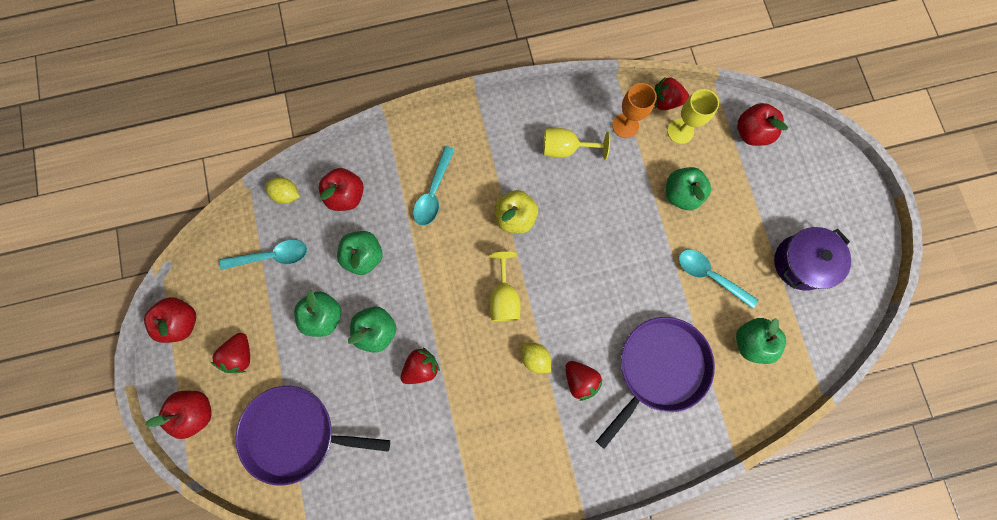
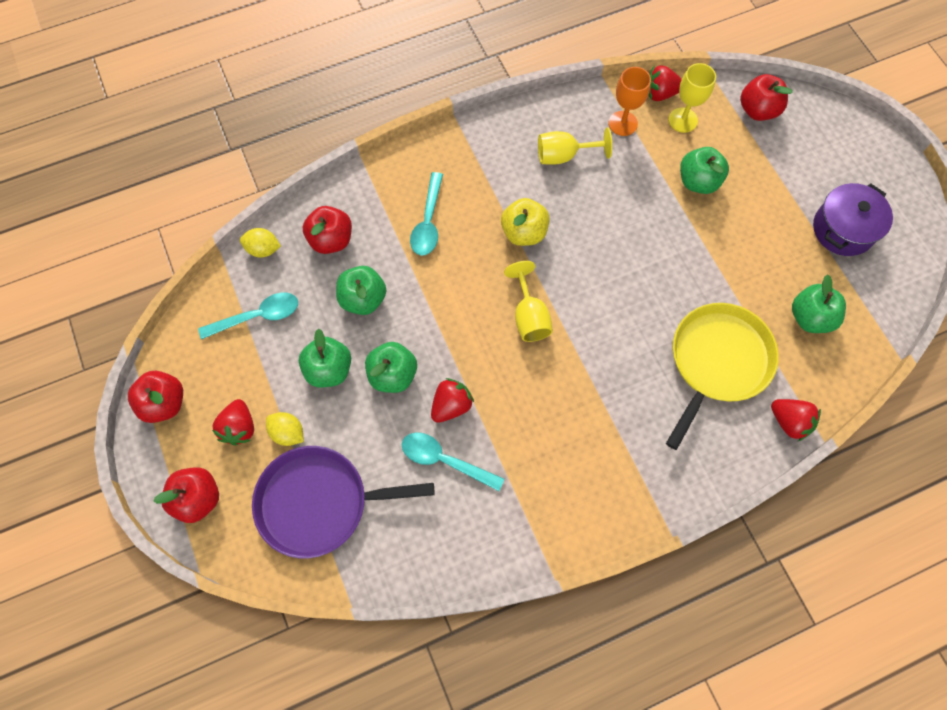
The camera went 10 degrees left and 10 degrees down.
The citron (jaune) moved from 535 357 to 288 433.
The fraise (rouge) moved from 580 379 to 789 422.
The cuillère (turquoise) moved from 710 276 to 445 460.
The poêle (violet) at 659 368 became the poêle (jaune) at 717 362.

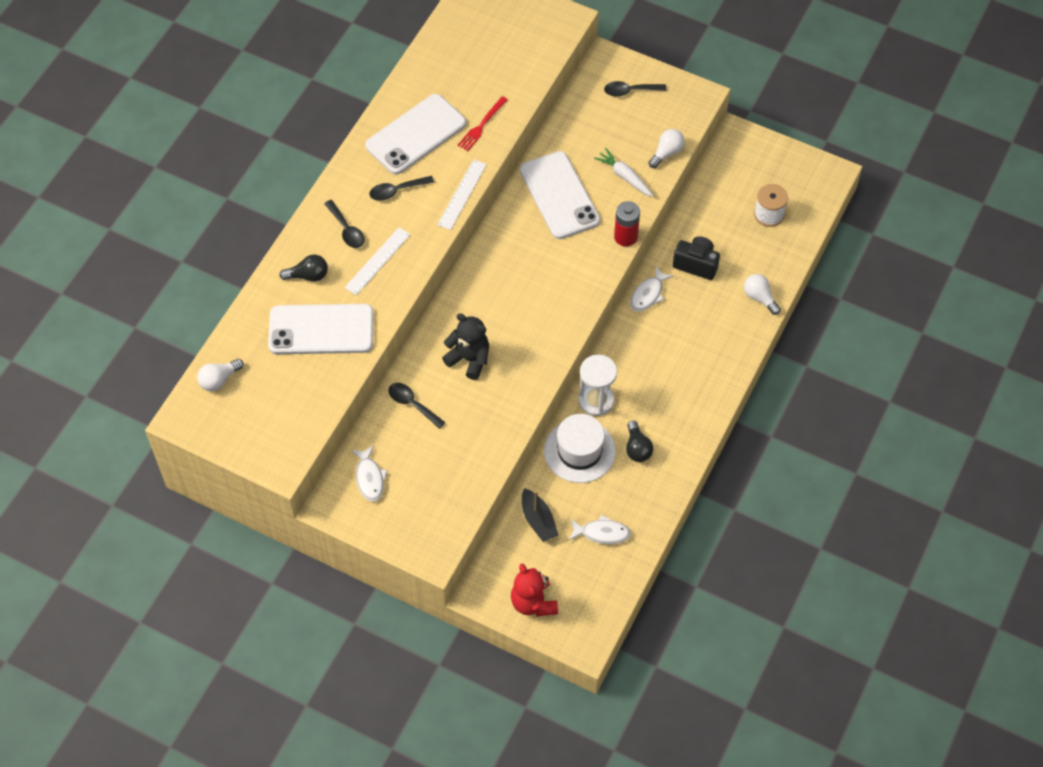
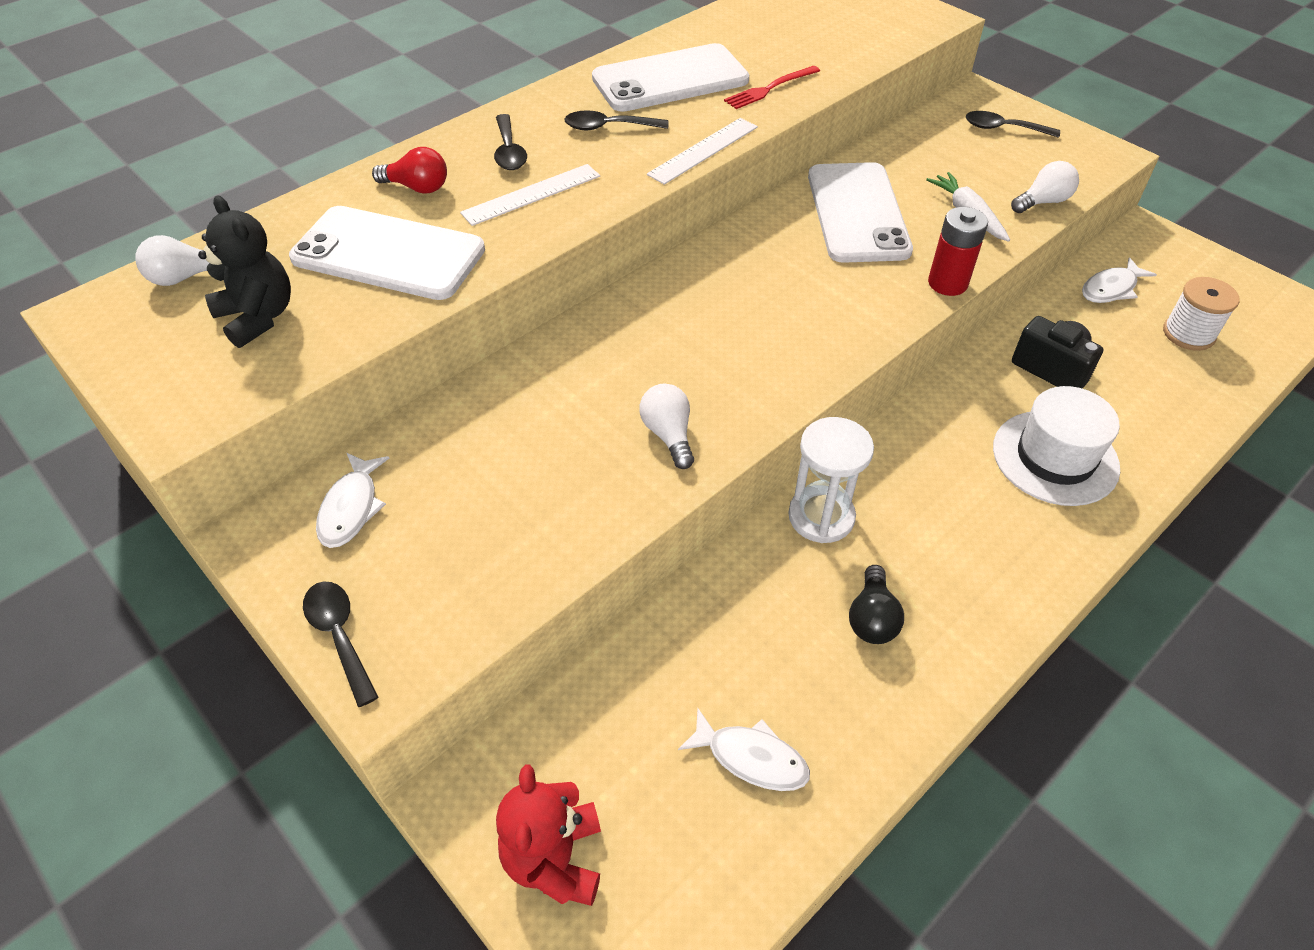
The camera went 20 degrees right and 10 degrees down.
The bateau (noir) at 538 520 disappeared.
The cuillère (noir) moved from 412 404 to 340 636.
The ours en peluche (noir) moved from 469 359 to 258 317.
The chapeau (blanc) moved from 579 451 to 1055 457.
The poisson (blanc) moved from 648 294 to 1111 289.
The ampoule (blanc) moved from 759 298 to 668 435.
The ampoule (noir) at 308 275 became the ampoule (rouge) at 417 187.

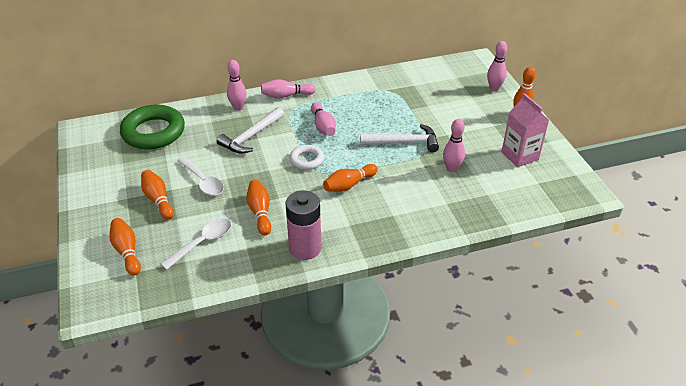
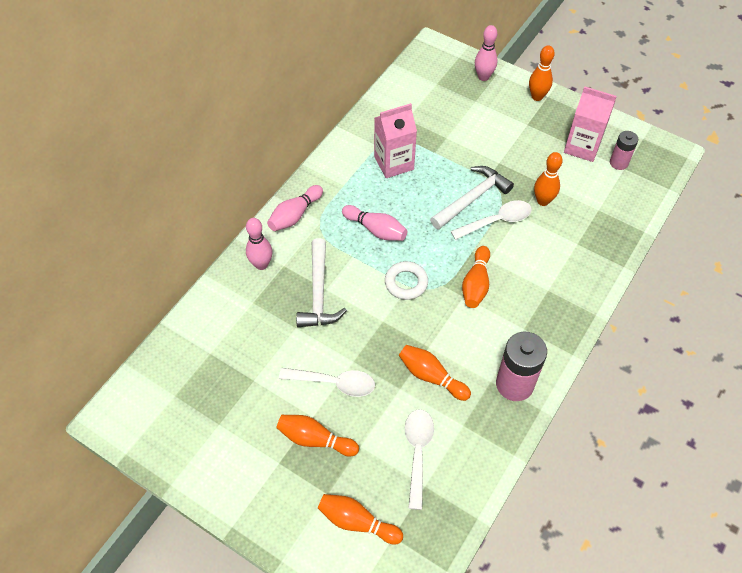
The camera went 40 degrees left and 15 degrees up.
The anneau (vert) at 153 132 disappeared.
The brique de lait (rose) at 394 163 appeared.
The cuillère (blanc) at 497 221 appeared.
The pile (rose) at 618 163 appeared.
The quille (rose) at 451 168 became the quille (orange) at 543 201.

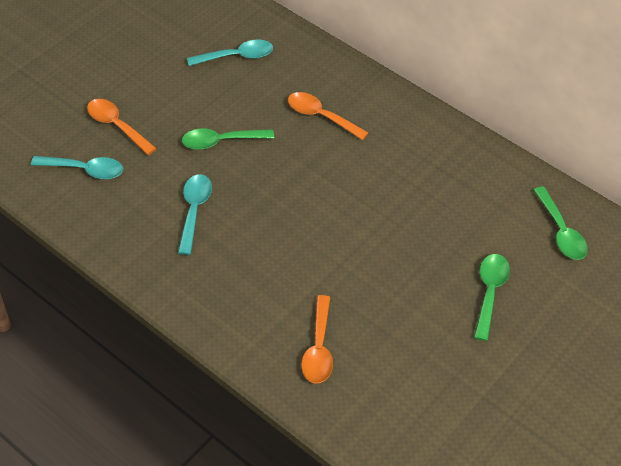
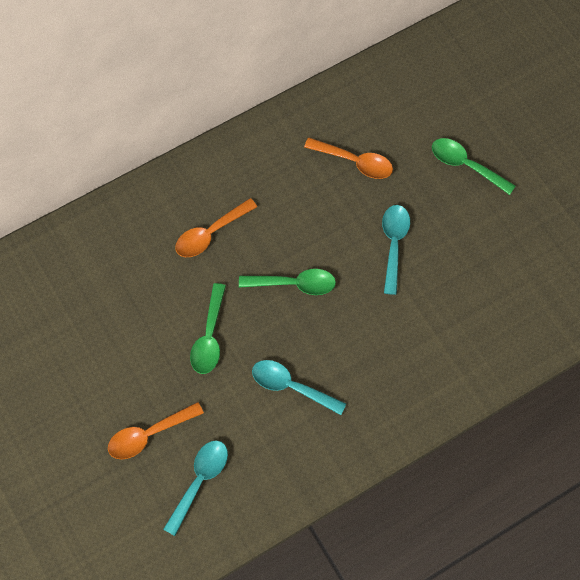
The camera went 70 degrees left and 15 degrees up.
The cuillère (turquoise) moved from 237 56 to 393 244.
The cuillère (orange) moved from 318 348 to 355 162.
The cuillère (vert) moved from 561 232 to 294 284.

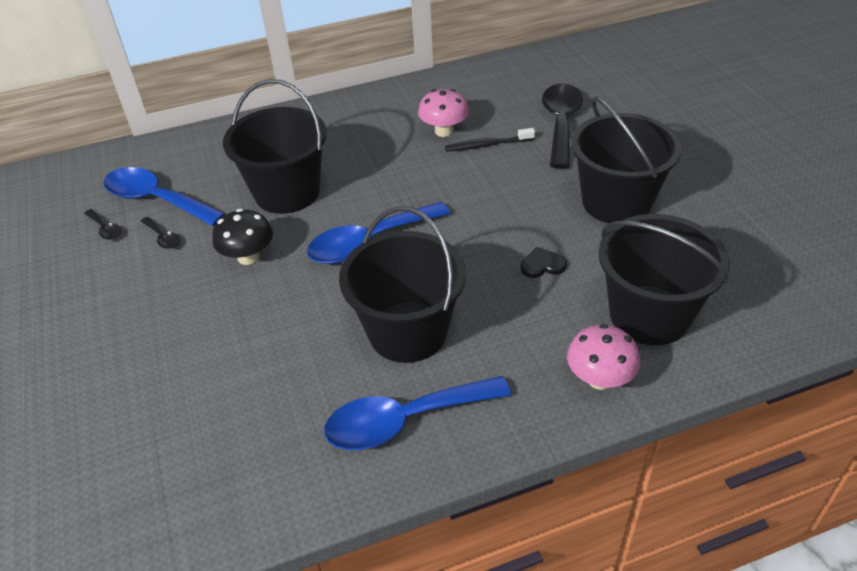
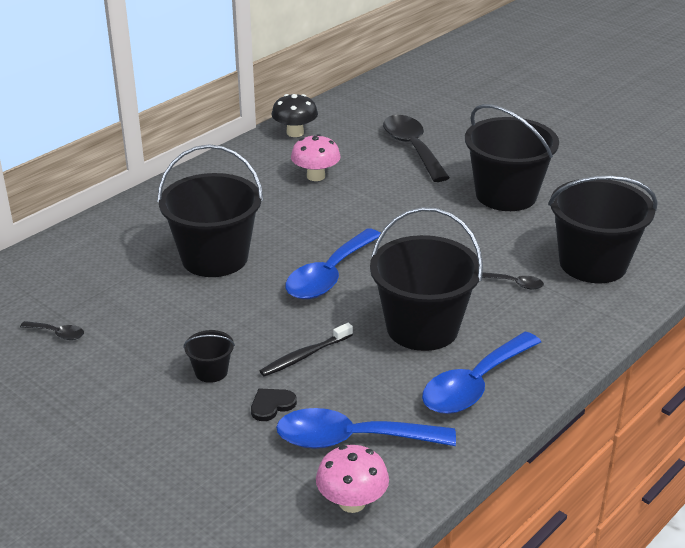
The camera went 30 degrees left and 10 degrees down.
The seau (noir) at 211 371 appeared.
The cuillère (bleu) moved from 156 200 to 351 439.
The cuillère (noir) moved from 163 238 to 515 284.
The champignon (noir) moved from 248 257 to 295 133.
The brosse à dents (noir) moved from 487 145 to 304 356.
The cœur (noir) moved from 542 265 to 271 405.
The champignon (rose) moved from 599 379 to 352 502.

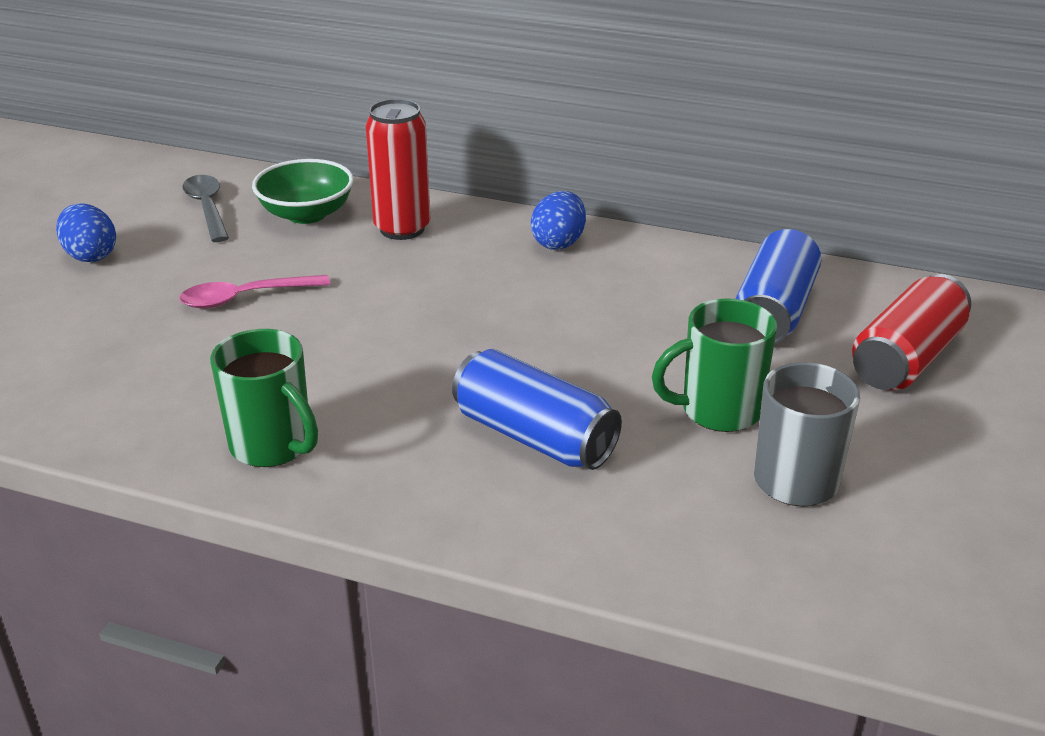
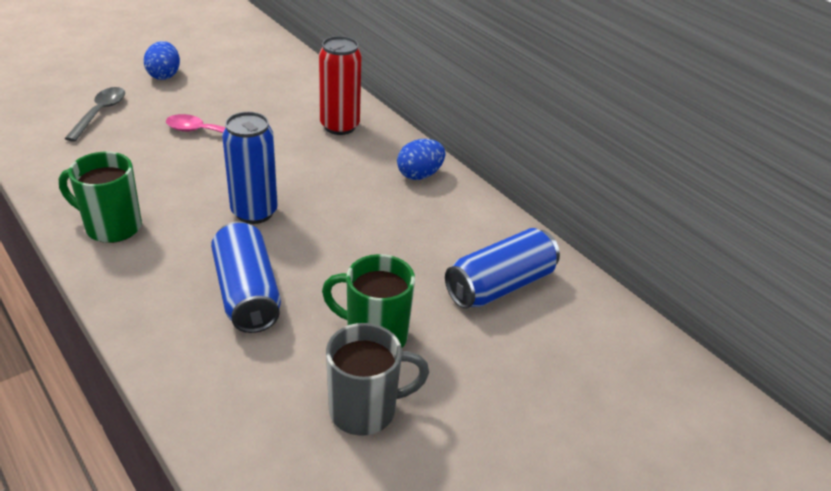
The camera went 30 degrees right and 5 degrees up.
The bol (vert) at 306 214 disappeared.
The canette (rouge) at 906 358 disappeared.
The canette (bleu) at 254 212 appeared.
The cuillère (gris) moved from 207 208 to 100 113.
The tasse (vert) at 273 446 turned 120 degrees clockwise.

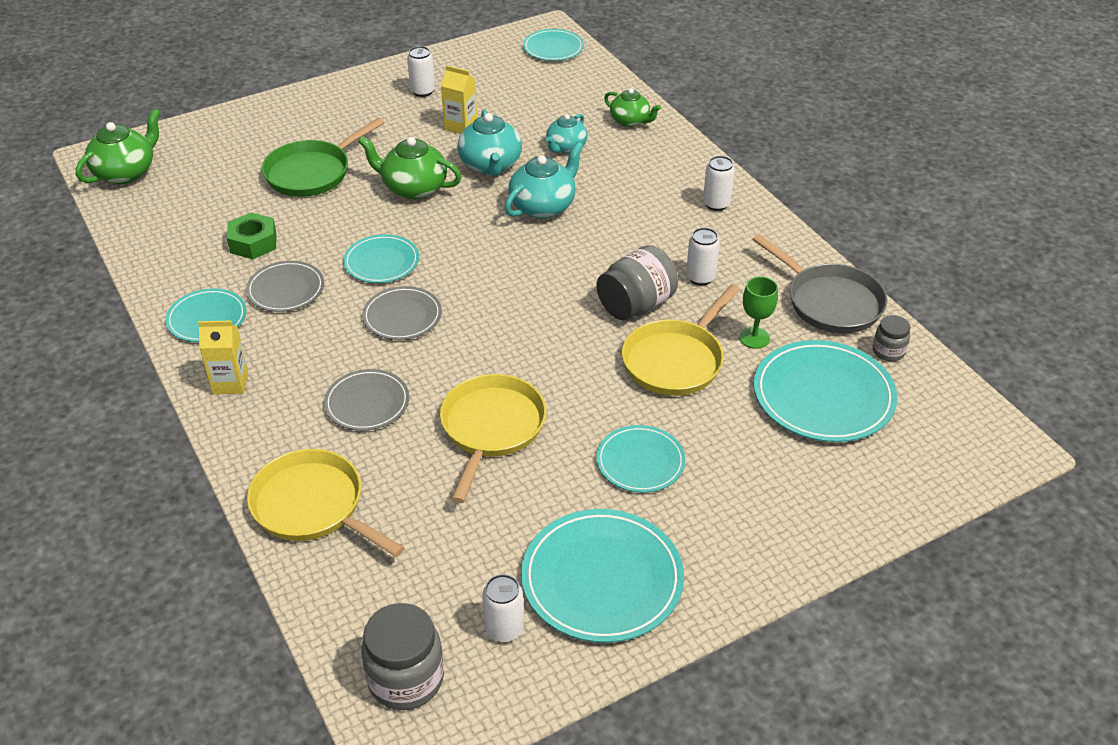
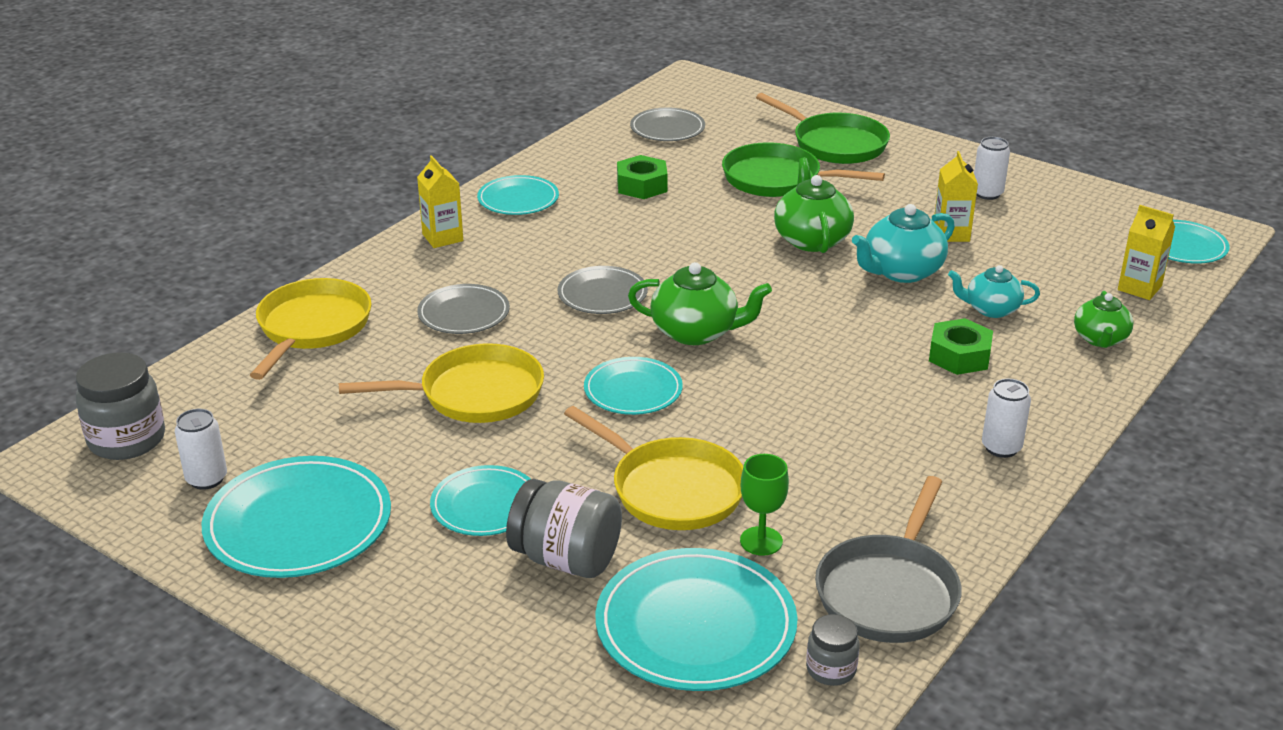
The camera went 65 degrees right and 10 degrees down.
The théière (turquoise) at 543 206 disappeared.
The canette (blanc) at 700 277 disappeared.
The poêle (vert) at 835 144 appeared.
The écrou (vert) at 959 356 appeared.
The brique de lait (jaune) at 1139 288 appeared.
The théière (vert) moved from 126 172 to 696 332.
The assiette (gris) moved from 286 289 to 667 128.
The assiette (turquoise) moved from 381 262 to 633 390.
The bocal (gris) moved from 636 305 to 566 559.
The poêle (jaune) at 676 360 turned 150 degrees counterclockwise.

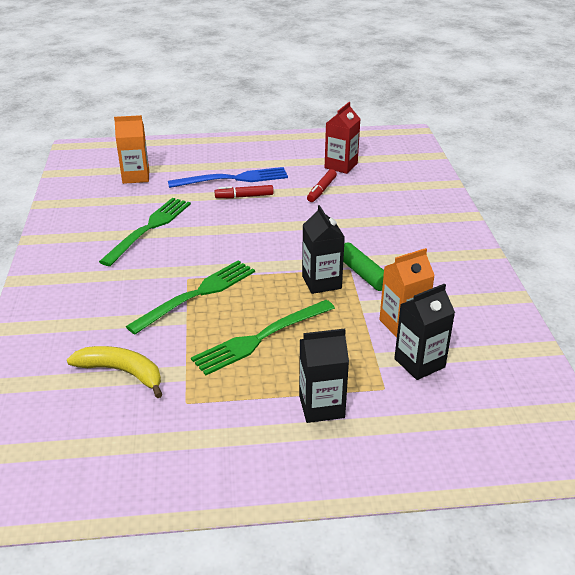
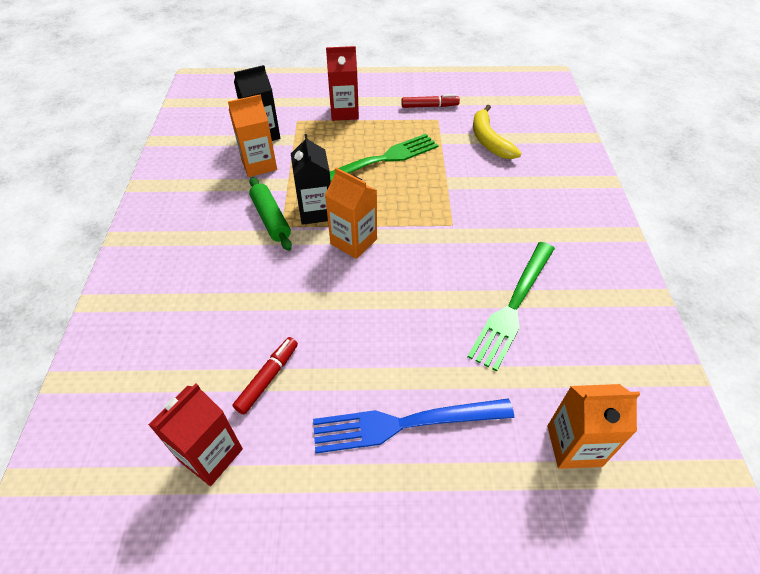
The camera went 175 degrees left and 15 degrees up.
The fourchette (vert) at 198 294 disappeared.
The brique de lait (orange) at 353 241 appeared.
The feutre (rouge) moved from 244 196 to 429 106.
The brique de lait (noir) at 321 406 became the brique de lait (rouge) at 344 112.
The banane (jaune) at 122 372 turned 45 degrees clockwise.

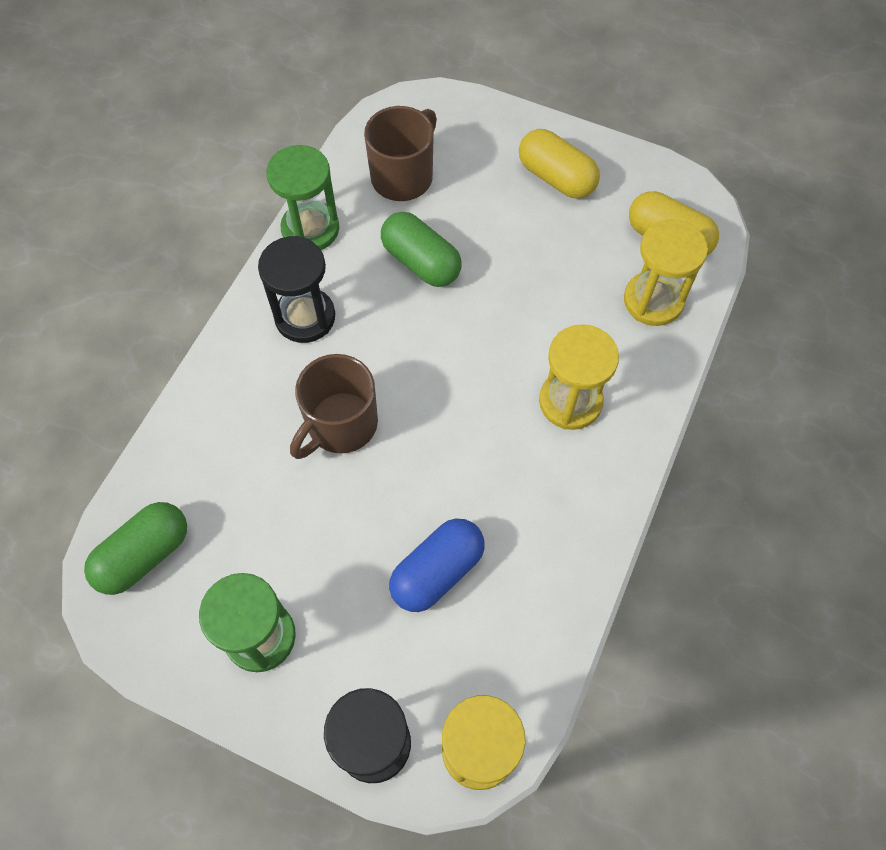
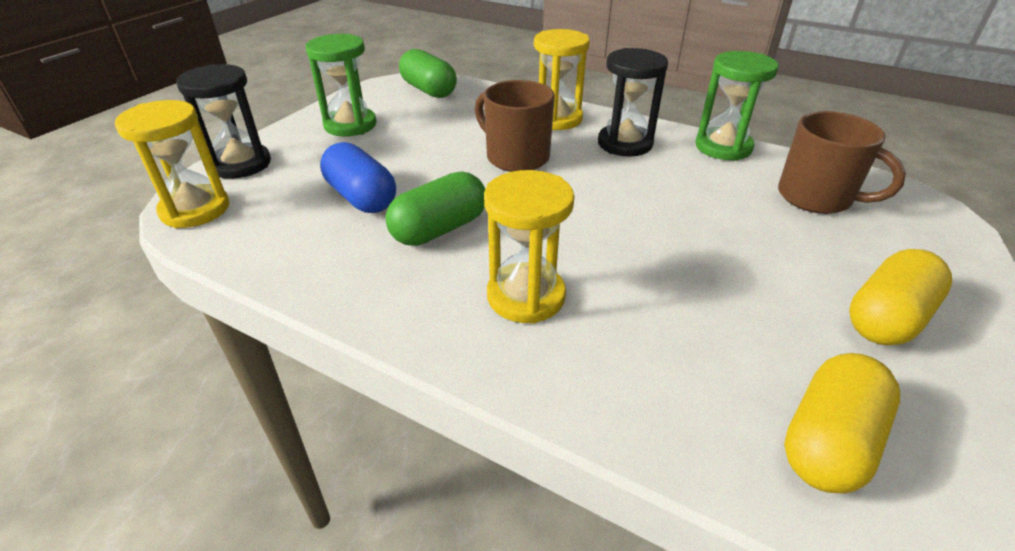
The camera went 95 degrees right and 25 degrees down.
The gélule (vert) moved from 421 262 to 439 229.
The sablier (jaune) moved from 653 300 to 557 119.

